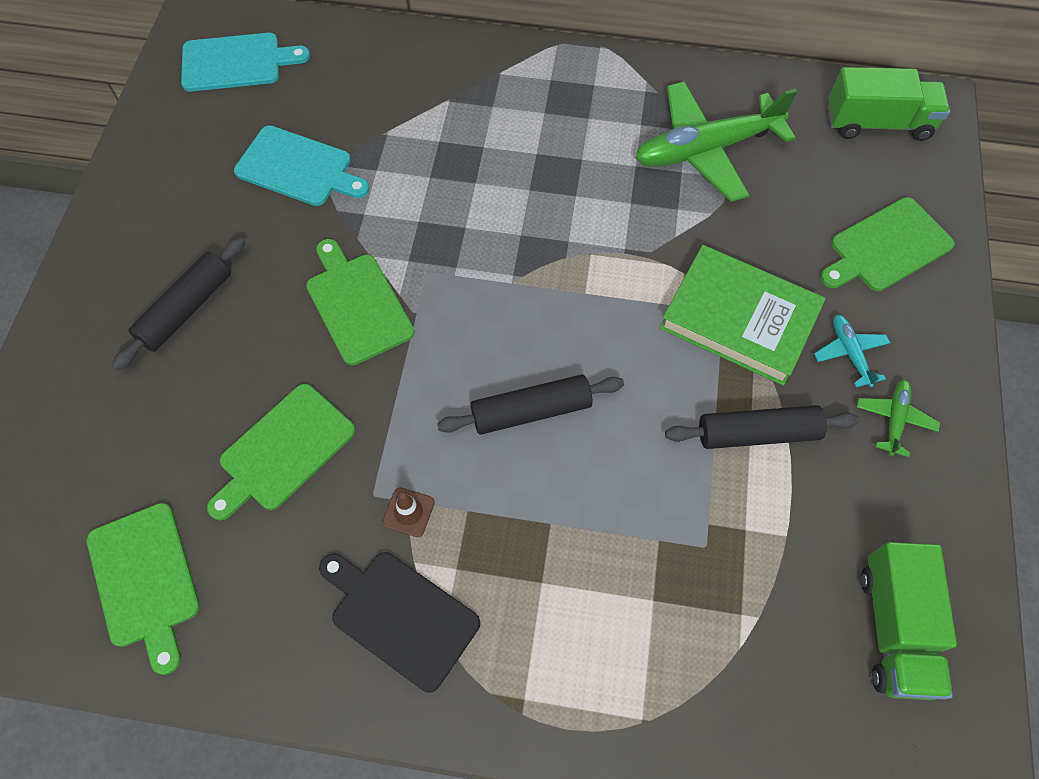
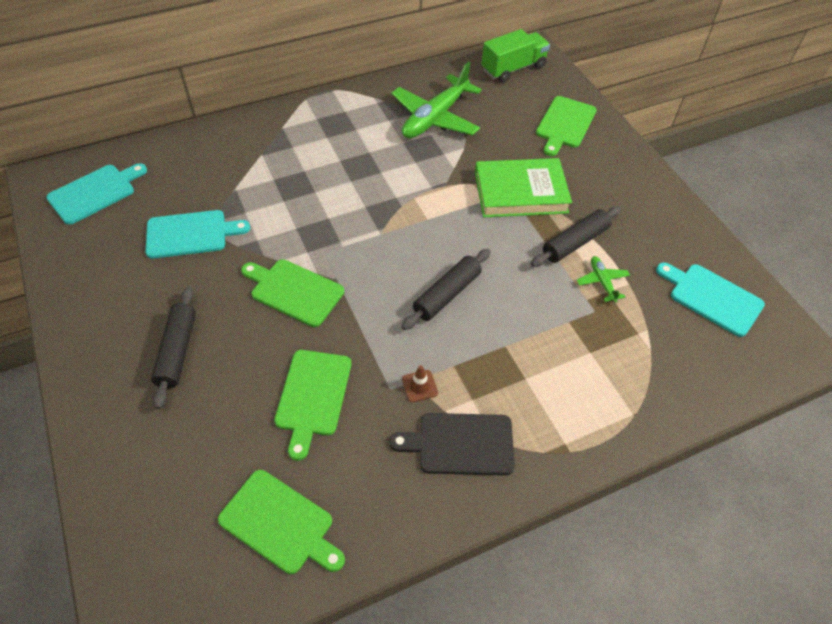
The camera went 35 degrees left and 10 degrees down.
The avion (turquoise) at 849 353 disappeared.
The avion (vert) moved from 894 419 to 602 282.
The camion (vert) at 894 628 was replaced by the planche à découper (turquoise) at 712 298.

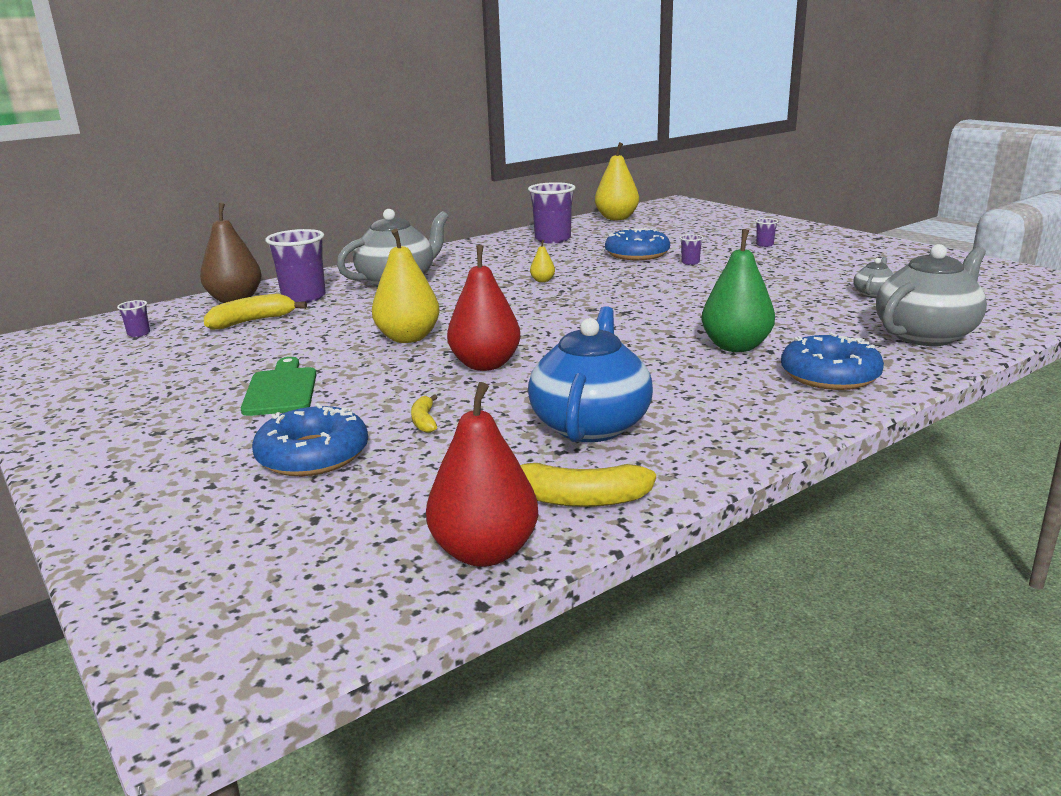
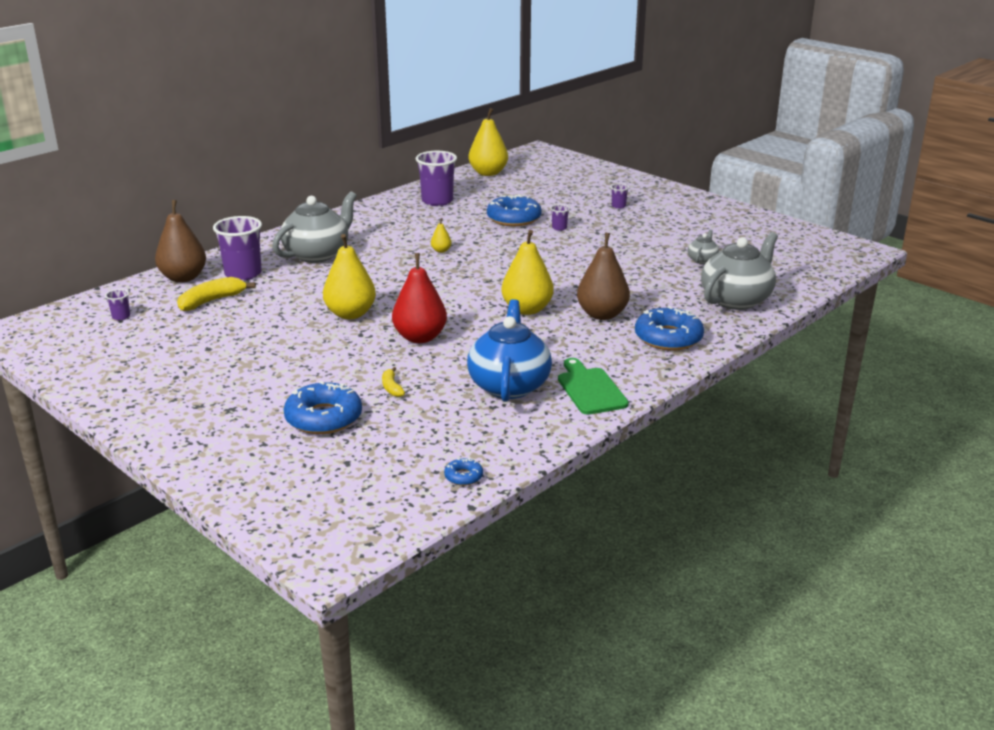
The camera went 10 degrees left and 5 degrees up.
The banane (jaune) at 577 499 disappeared.
The poire (jaune) at 527 309 appeared.
The planche à découper (vert) moved from 281 389 to 590 389.
The poire (rouge) at 485 552 was replaced by the beignet (bleu) at 463 476.
The poire (vert) at 736 347 became the poire (marron) at 602 315.

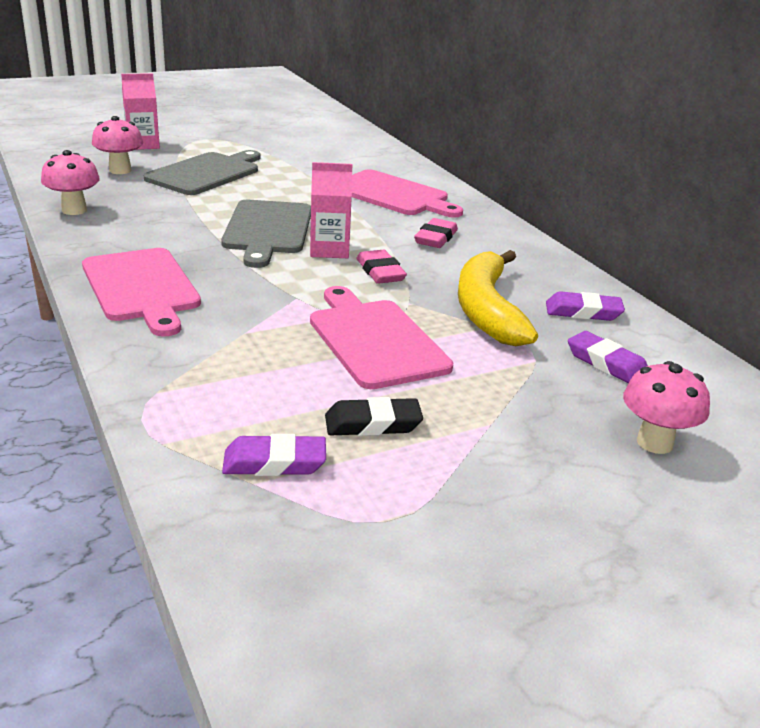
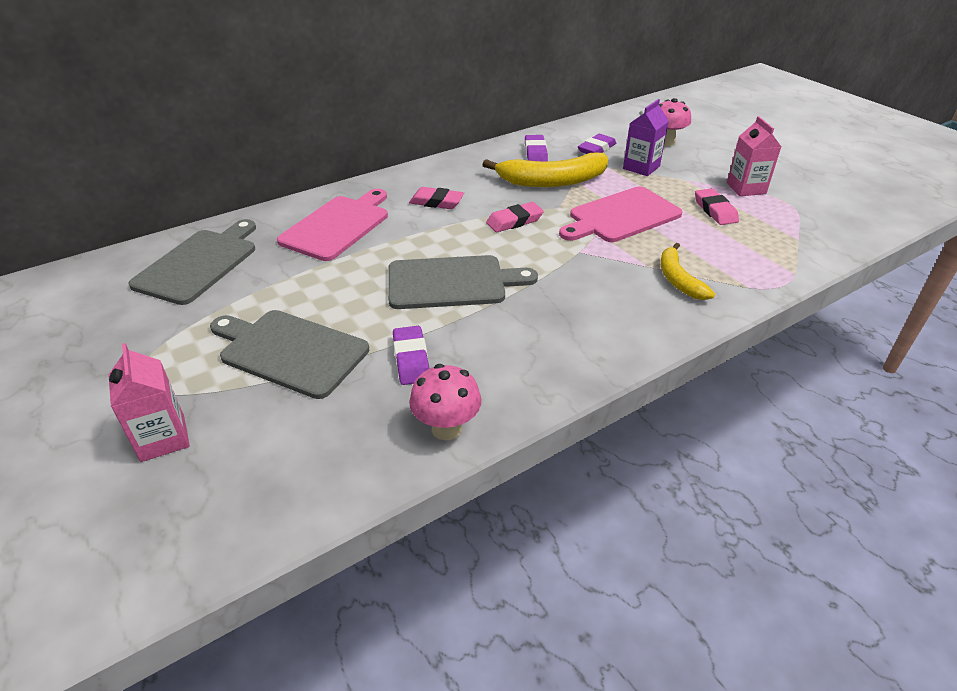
The camera went 95 degrees left and 10 degrees up.
The planche à découper (rose) at 141 287 disappeared.
The champignon (rose) at 120 170 disappeared.
The planche à découper (gris) at 199 264 appeared.
The brique de lait (violet) at 641 167 appeared.
The banane (jaune) at 678 279 appeared.
The gomme (violet) moved from 274 462 to 411 359.
The brique de lait (rose) moved from 329 250 to 746 188.
The gomme (noir) at 373 424 became the gomme (rose) at 715 210.

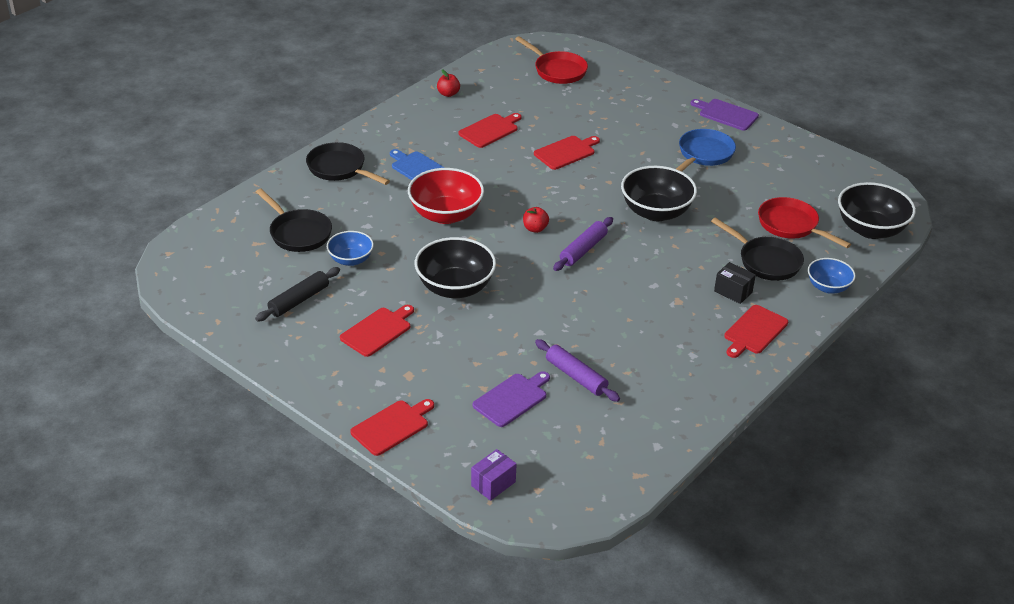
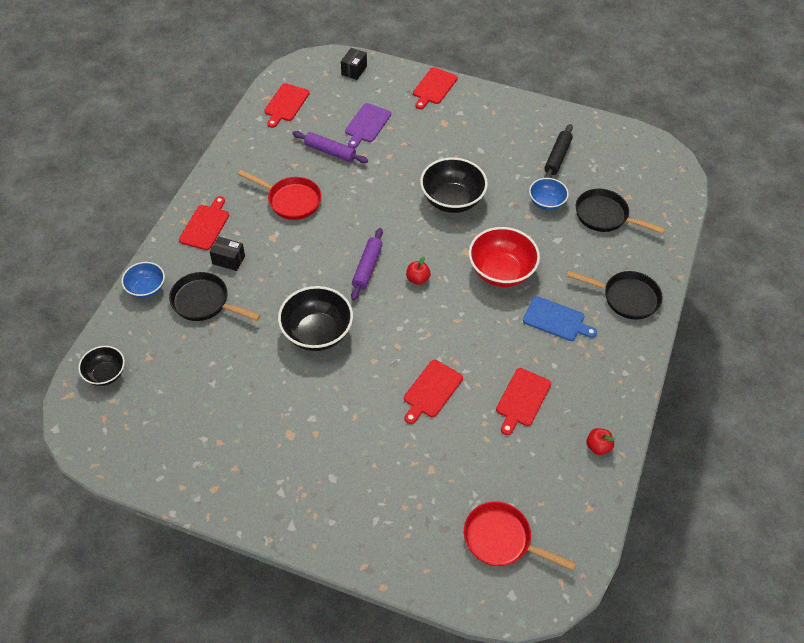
The camera went 160 degrees right and 15 degrees up.
The poêle (bleu) at 703 154 disappeared.
The planche à découper (violet) at 726 114 disappeared.
The planche à découper (rouge) moved from 378 331 to 285 104.
The poêle (rouge) moved from 791 225 to 291 200.
The boîte (violet) at 493 484 became the boîte (noir) at 354 70.
The bol (noir) at 870 229 changed to 0.59 times the size.

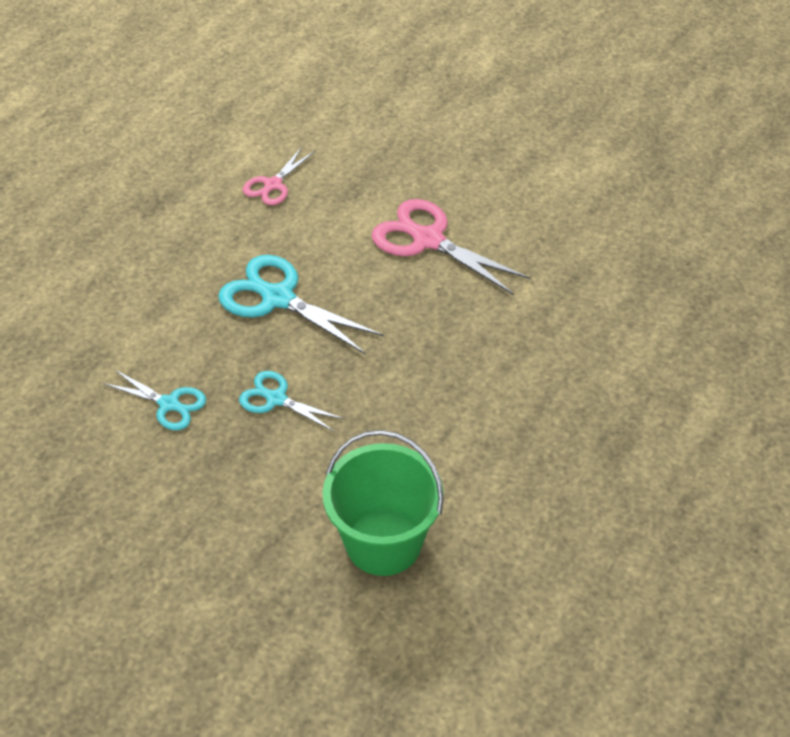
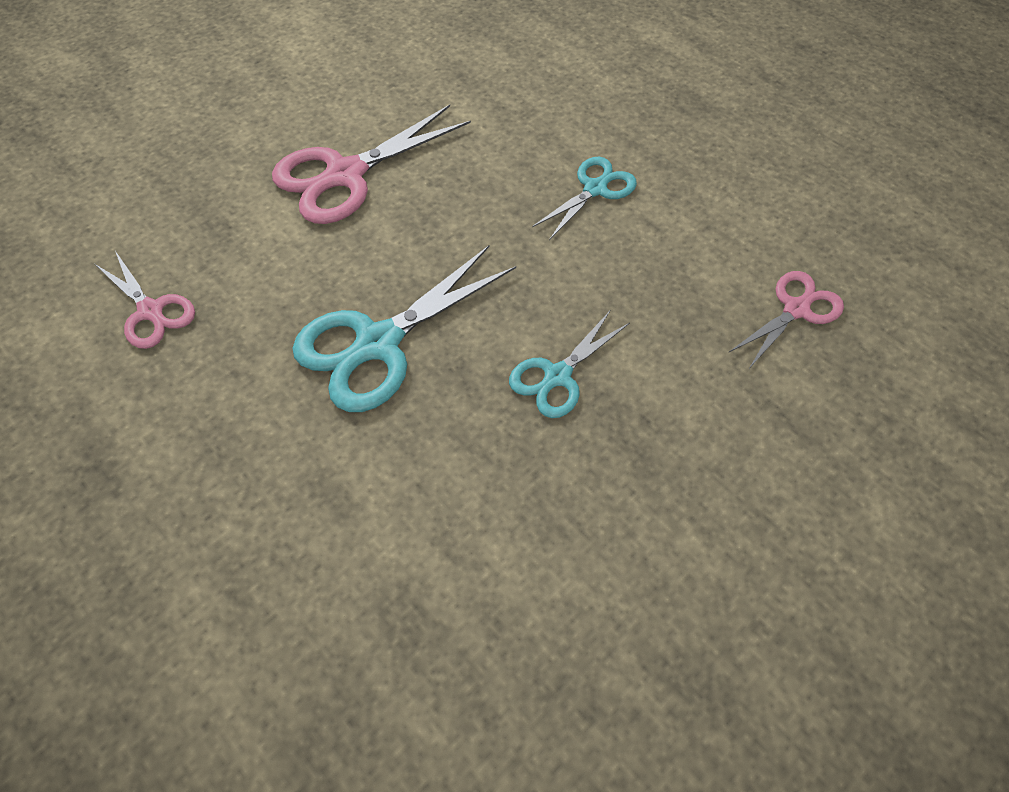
The camera went 75 degrees left and 10 degrees up.
The ciseaux (turquoise) moved from 169 404 to 595 189.
The seau (vert) at 383 542 was replaced by the ciseaux (rose) at 796 309.

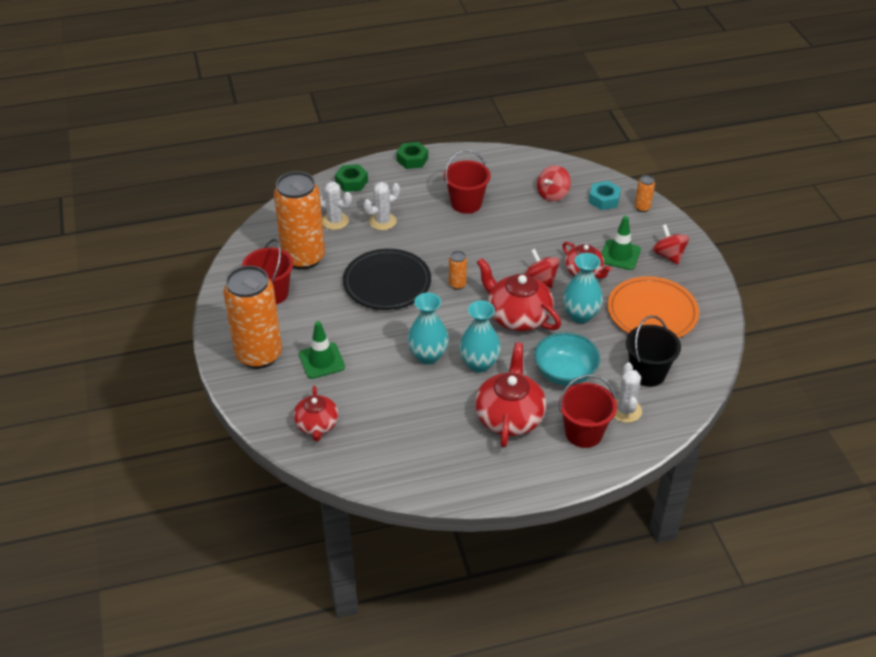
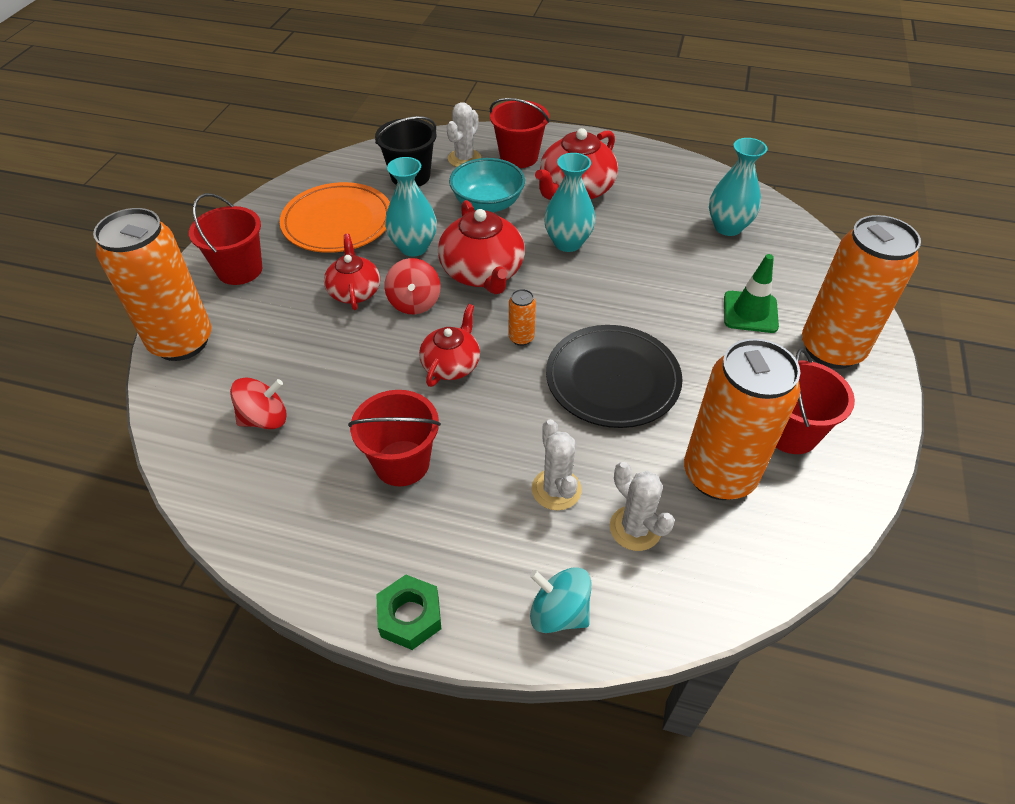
The camera went 150 degrees left and 5 degrees up.
The écrou (turquoise) at 604 199 disappeared.
The cône de chantier (vert) at 620 255 disappeared.
The théière (rouge) moved from 317 425 to 451 364.
The vase (turquoise) moved from 428 356 to 728 227.
The écrou (vert) at 351 182 was replaced by the toupie (turquoise) at 559 612.
The toupie (rouge) at 668 255 was replaced by the seau (rouge) at 240 270.
The cactus (blanc) at 382 221 turned 75 degrees clockwise.
The canette (orange) at 642 208 changed to 2.50 times the size.

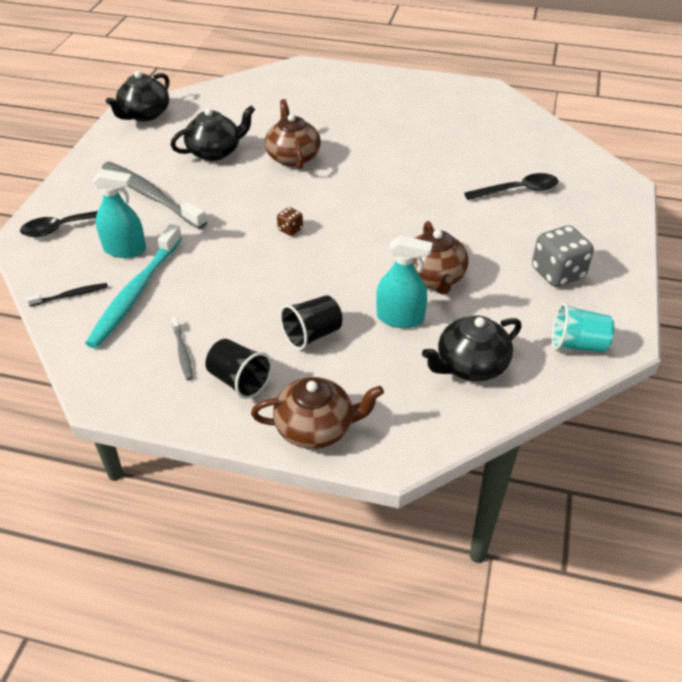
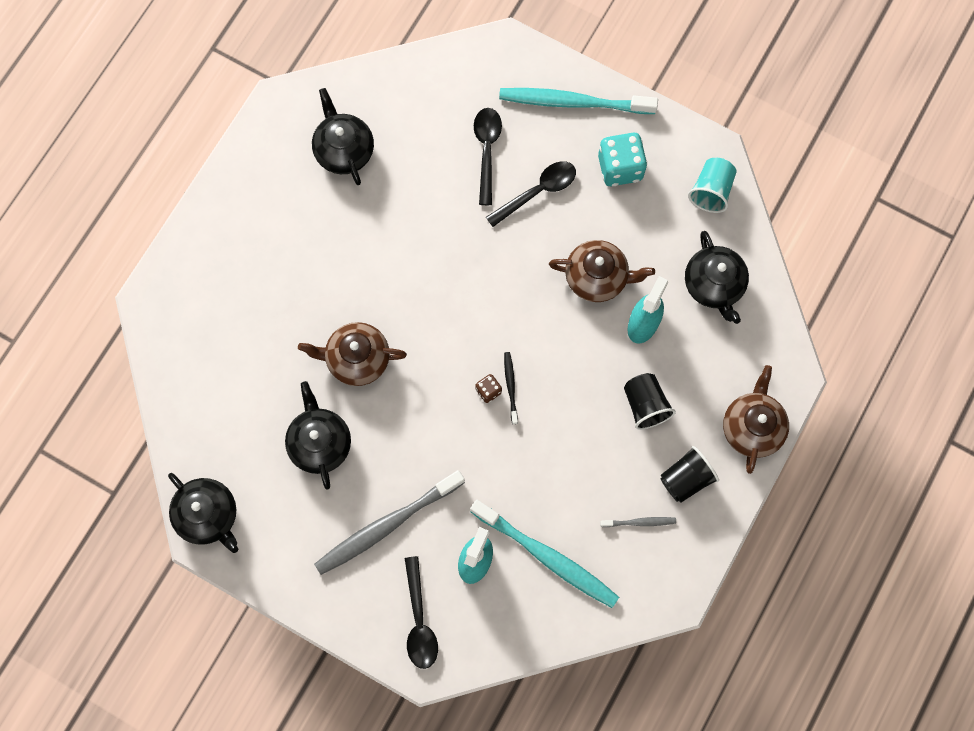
The camera went 75 degrees left and 30 degrees up.
The théière (noir) at 344 150 appeared.
The cuillère (noir) at 537 192 appeared.
The brosse à dents (turquoise) at 572 102 appeared.
The brosse à dents (noir) moved from 71 295 to 510 386.
The dé (gris) at 557 273 became the dé (turquoise) at 620 168.

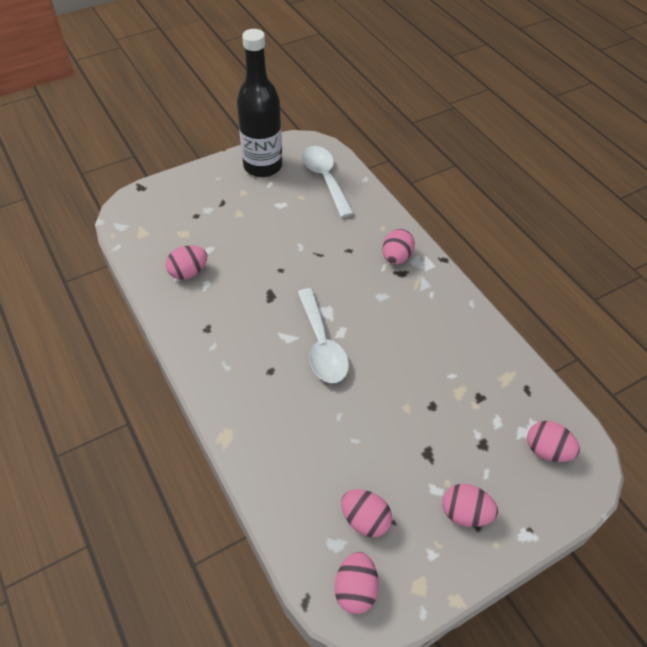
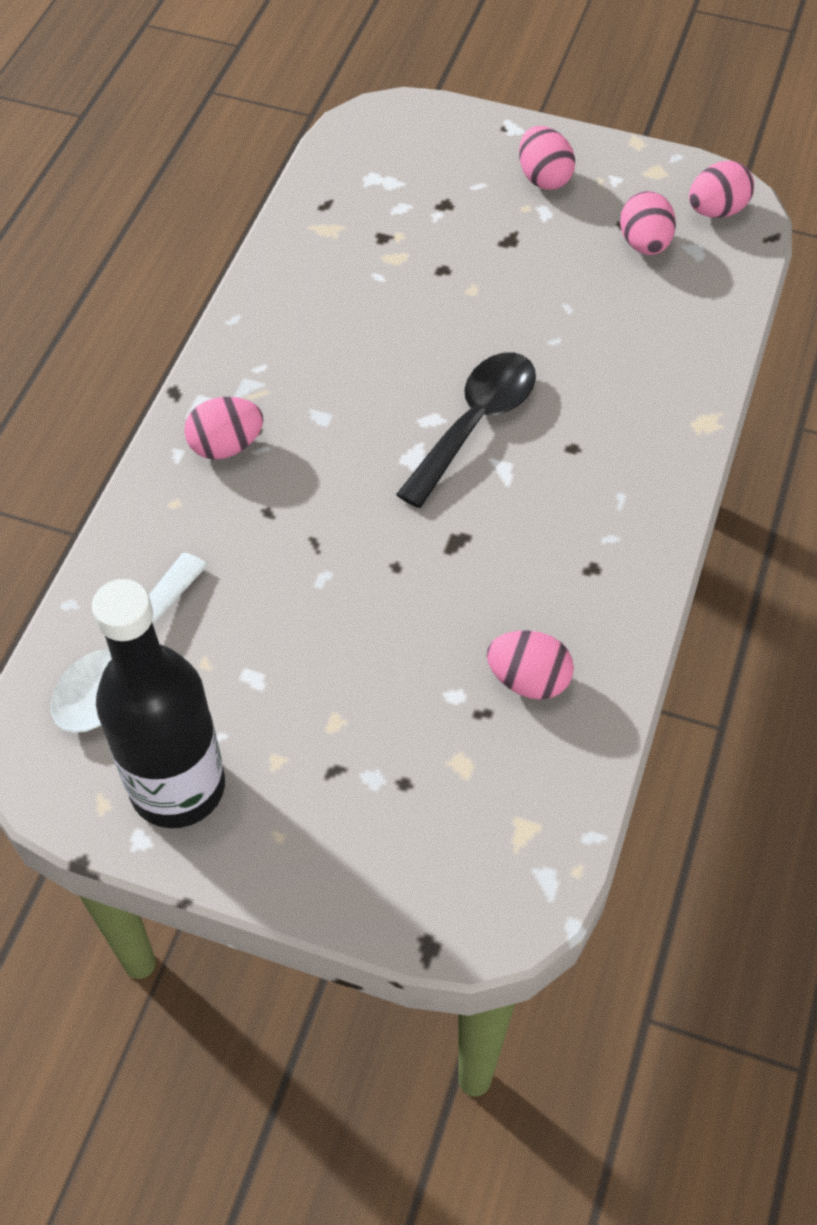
The camera went 130 degrees left and 5 degrees up.
The œuf (rose) at 547 450 disappeared.
The cuillère (blanc) at 321 345 became the cuillère (noir) at 475 424.

